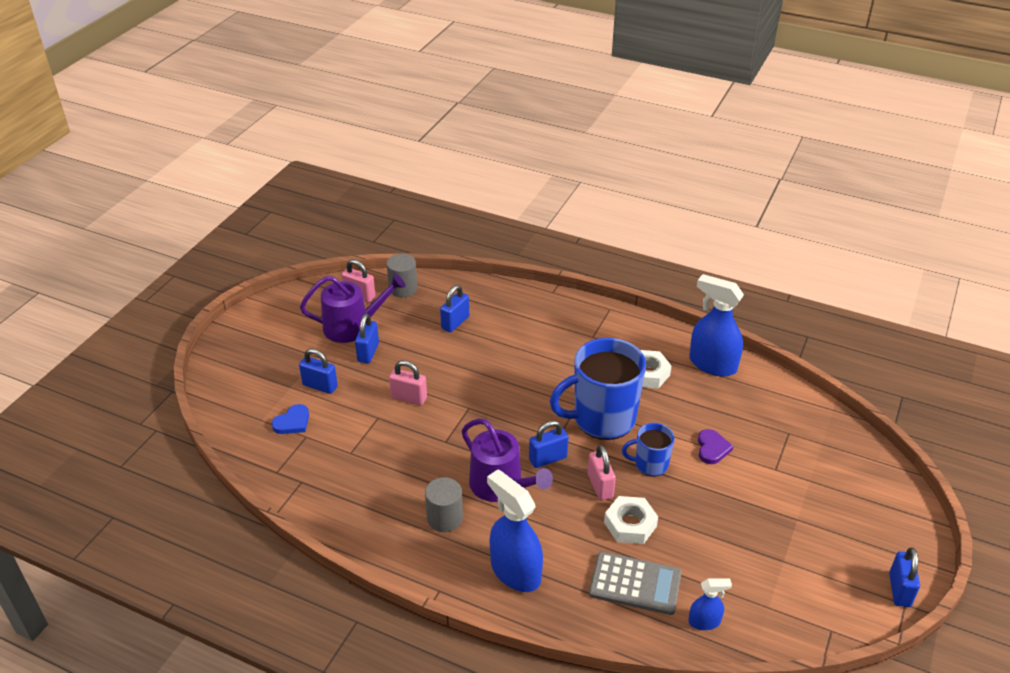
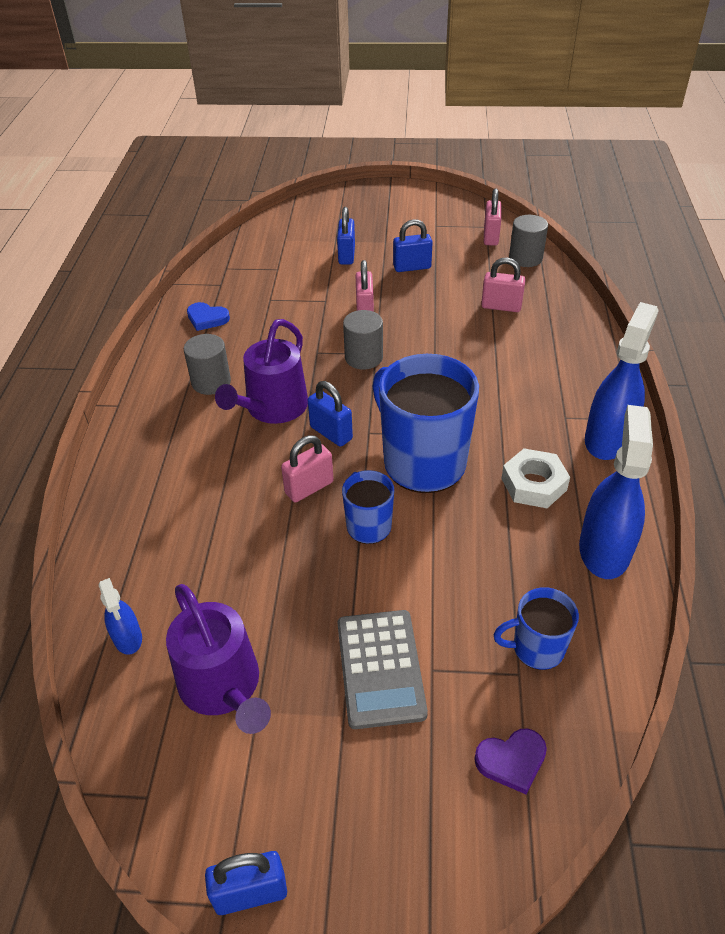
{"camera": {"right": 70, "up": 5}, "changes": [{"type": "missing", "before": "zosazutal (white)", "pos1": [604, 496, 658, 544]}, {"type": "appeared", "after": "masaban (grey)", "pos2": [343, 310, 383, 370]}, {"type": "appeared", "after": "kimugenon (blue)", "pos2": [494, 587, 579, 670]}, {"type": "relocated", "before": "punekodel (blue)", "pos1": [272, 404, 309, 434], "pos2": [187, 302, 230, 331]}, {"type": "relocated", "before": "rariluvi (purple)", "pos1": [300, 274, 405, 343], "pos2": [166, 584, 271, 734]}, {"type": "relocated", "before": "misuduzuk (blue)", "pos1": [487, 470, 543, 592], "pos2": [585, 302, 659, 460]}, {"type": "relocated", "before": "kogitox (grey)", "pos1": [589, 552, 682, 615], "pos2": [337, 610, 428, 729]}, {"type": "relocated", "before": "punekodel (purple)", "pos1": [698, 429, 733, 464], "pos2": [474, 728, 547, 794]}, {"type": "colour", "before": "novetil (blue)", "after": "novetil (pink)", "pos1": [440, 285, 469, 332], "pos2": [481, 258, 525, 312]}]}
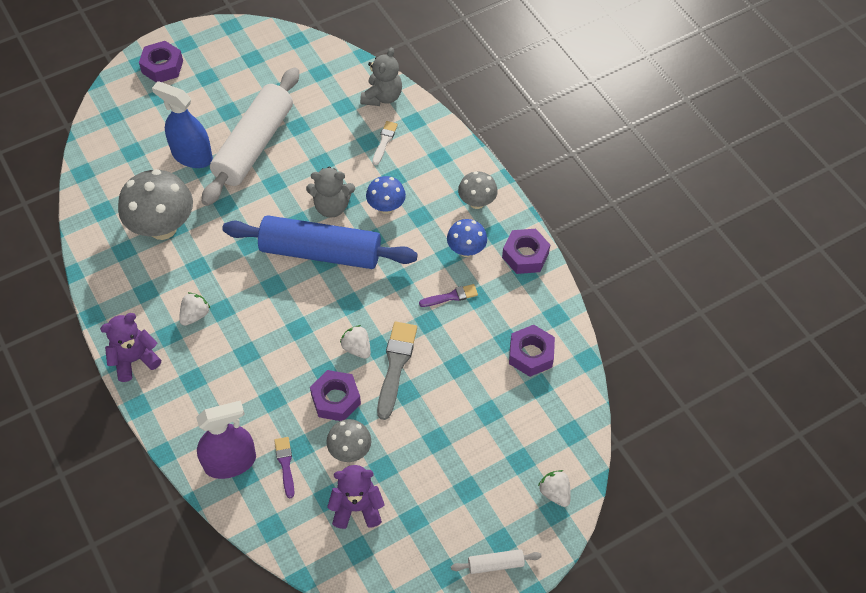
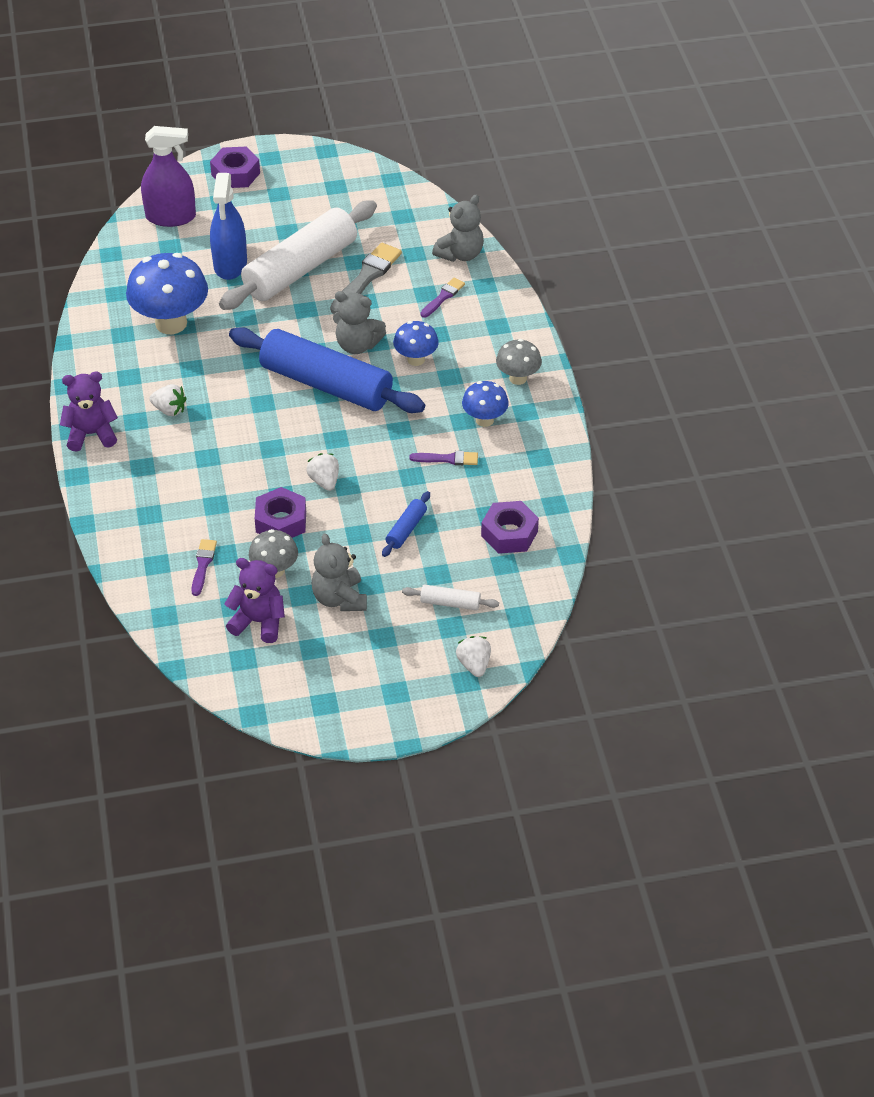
{"camera": {"right": 20, "up": -10}, "changes": [{"type": "missing", "before": "zosazutal (purple)", "pos1": [502, 229, 550, 274]}, {"type": "appeared", "after": "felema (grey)", "pos2": [311, 533, 367, 611]}, {"type": "appeared", "after": "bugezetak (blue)", "pos2": [382, 491, 430, 557]}, {"type": "relocated", "before": "misuduzuk (purple)", "pos1": [196, 400, 256, 479], "pos2": [141, 126, 196, 227]}, {"type": "relocated", "before": "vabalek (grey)", "pos1": [377, 322, 417, 420], "pos2": [330, 243, 402, 314]}, {"type": "relocated", "before": "bugezetak (white)", "pos1": [451, 549, 542, 574], "pos2": [402, 585, 499, 610]}, {"type": "colour", "before": "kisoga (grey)", "after": "kisoga (blue)", "pos1": [118, 169, 193, 240], "pos2": [126, 253, 208, 334]}, {"type": "colour", "before": "vabalek (white)", "after": "vabalek (purple)", "pos1": [372, 121, 398, 165], "pos2": [420, 278, 465, 318]}, {"type": "spun", "before": "misuduzuk (blue)", "pos1": [152, 81, 213, 168], "pos2": [210, 173, 247, 280], "turn": -135}, {"type": "spun", "before": "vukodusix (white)", "pos1": [179, 292, 211, 326], "pos2": [150, 384, 187, 416], "turn": 60}]}
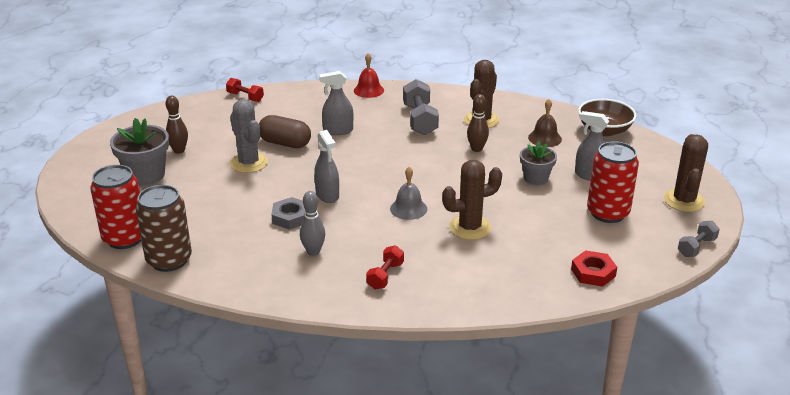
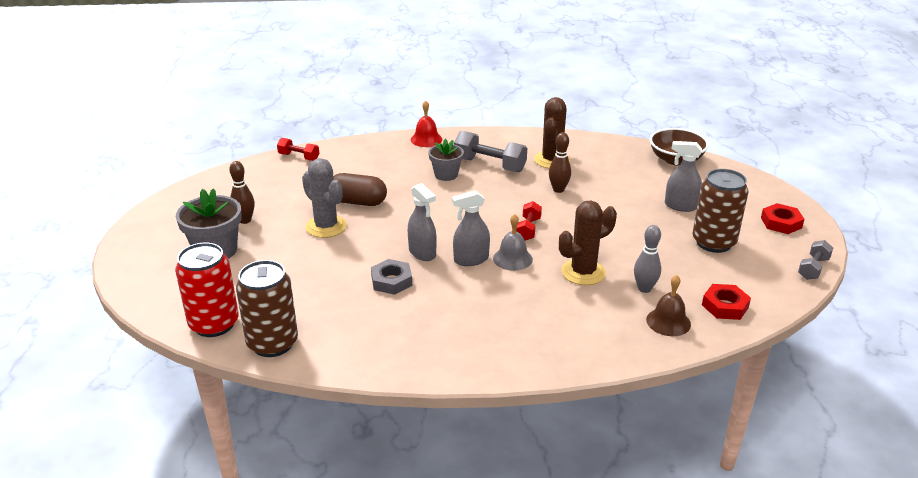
{"camera": {"right": -10, "up": 0}, "changes": [{"type": "relocated", "before": "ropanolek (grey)", "pos1": [300, 191, 325, 256], "pos2": [634, 225, 661, 293]}, {"type": "relocated", "before": "misuduzuk (grey)", "pos1": [319, 71, 353, 135], "pos2": [452, 190, 490, 266]}, {"type": "relocated", "before": "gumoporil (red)", "pos1": [366, 245, 404, 289], "pos2": [516, 201, 542, 241]}, {"type": "relocated", "before": "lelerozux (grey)", "pos1": [520, 141, 557, 185], "pos2": [428, 139, 464, 181]}, {"type": "relocated", "before": "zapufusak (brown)", "pos1": [528, 99, 562, 147], "pos2": [646, 275, 691, 336]}, {"type": "exchanged", "before": "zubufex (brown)", "after": "zosazutal (red)", "pos1": [664, 134, 708, 212], "pos2": [761, 203, 804, 234]}, {"type": "colour", "before": "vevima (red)", "after": "vevima (brown)", "pos1": [587, 141, 639, 223], "pos2": [693, 169, 748, 253]}, {"type": "spun", "before": "gumoporil (grey)", "pos1": [403, 79, 439, 135], "pos2": [454, 130, 527, 172], "turn": -45}]}
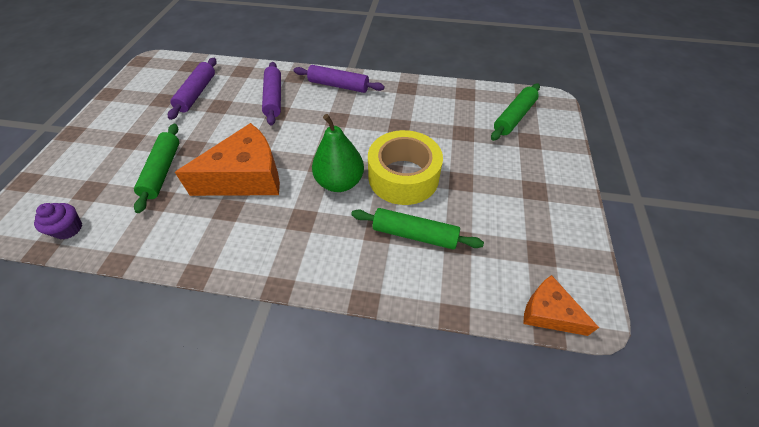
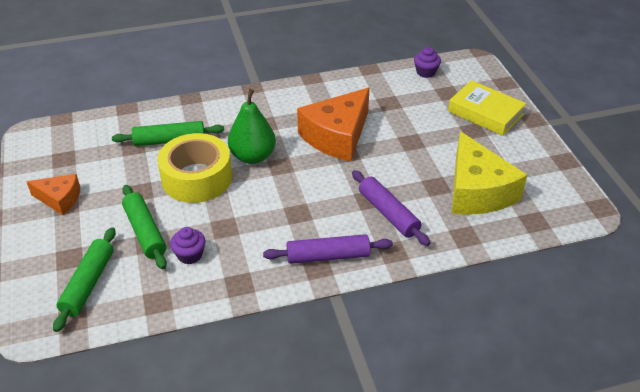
{"camera": {"right": 155, "up": -10}, "changes": [{"type": "appeared", "after": "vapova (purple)", "pos2": [170, 227, 205, 264]}, {"type": "appeared", "after": "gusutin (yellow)", "pos2": [448, 80, 526, 136]}, {"type": "relocated", "before": "bugezetak (green)", "pos1": [134, 124, 179, 213], "pos2": [122, 185, 167, 269]}, {"type": "relocated", "before": "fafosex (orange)", "pos1": [523, 275, 599, 336], "pos2": [27, 174, 80, 215]}, {"type": "exchanged", "before": "bugezetak (purple)", "after": "fafosex (yellow)", "pos1": [168, 58, 216, 120], "pos2": [452, 131, 527, 215]}]}
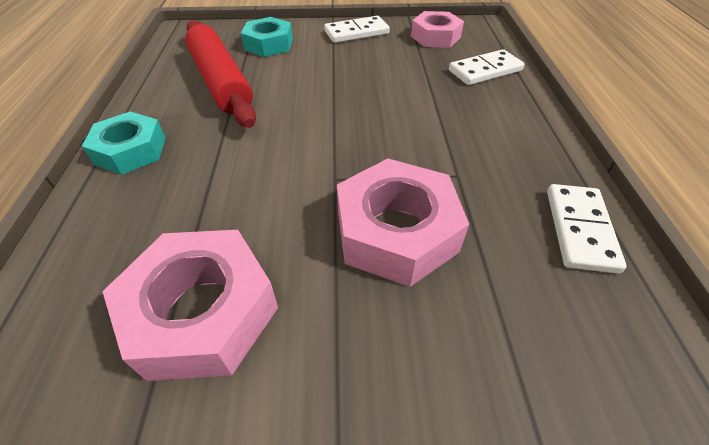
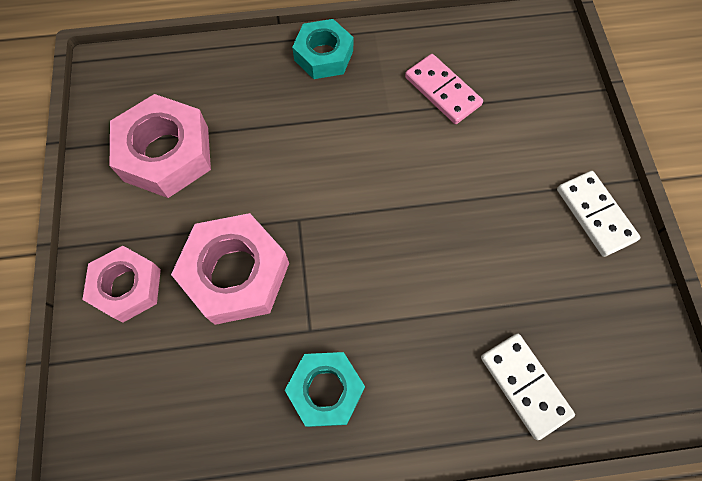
{"camera": {"right": 85, "up": 20}, "changes": [{"type": "missing", "before": "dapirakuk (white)", "pos1": [547, 184, 627, 274]}, {"type": "relocated", "before": "zosazutal (turquoise)", "pos1": [241, 17, 293, 57], "pos2": [285, 352, 365, 427]}, {"type": "relocated", "before": "zosazutal (pink)", "pos1": [411, 11, 464, 48], "pos2": [82, 246, 161, 323]}, {"type": "exchanged", "before": "bugezetak (red)", "after": "dapirakuk (pink)", "pos1": [185, 20, 256, 128], "pos2": [405, 54, 483, 124]}]}
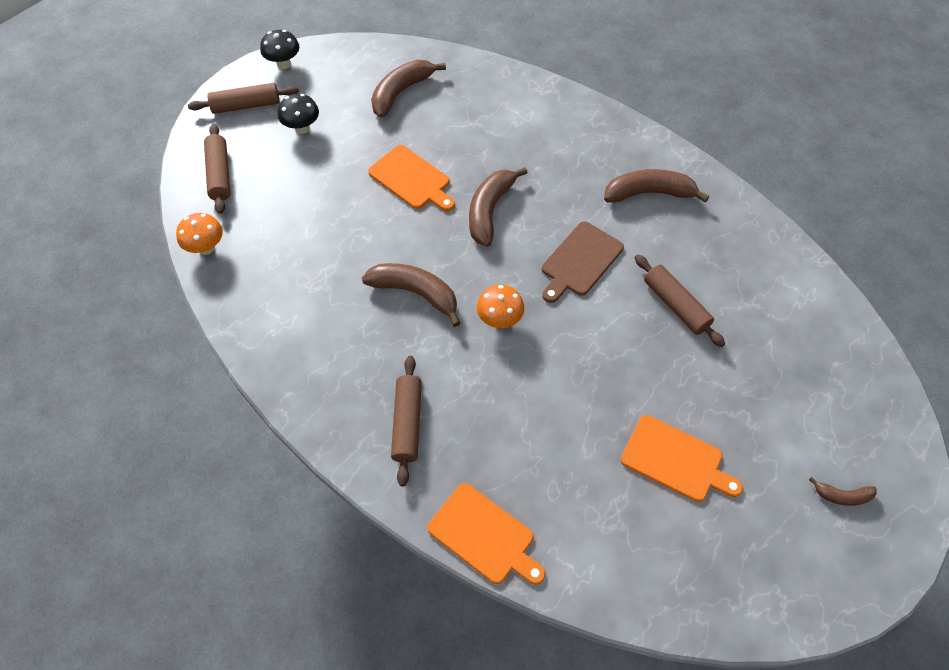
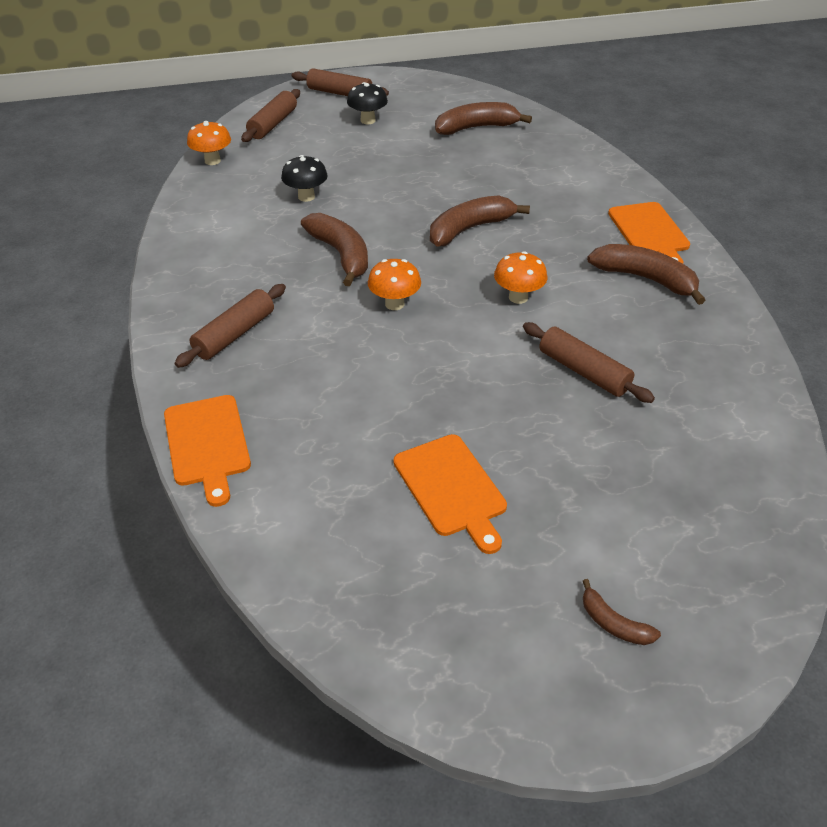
{"camera": {"right": 35, "up": -15}, "changes": [{"type": "relocated", "before": "kisoga (black)", "pos1": [260, 30, 299, 69], "pos2": [281, 155, 328, 202]}, {"type": "relocated", "before": "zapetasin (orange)", "pos1": [368, 145, 455, 211], "pos2": [608, 202, 690, 264]}, {"type": "exchanged", "before": "zapetasin (brown)", "after": "kisoga (orange)", "pos1": [542, 221, 624, 303], "pos2": [494, 251, 547, 304]}, {"type": "spun", "before": "bugezetak (brown)", "pos1": [635, 254, 725, 347], "pos2": [523, 322, 655, 403], "turn": -45}]}
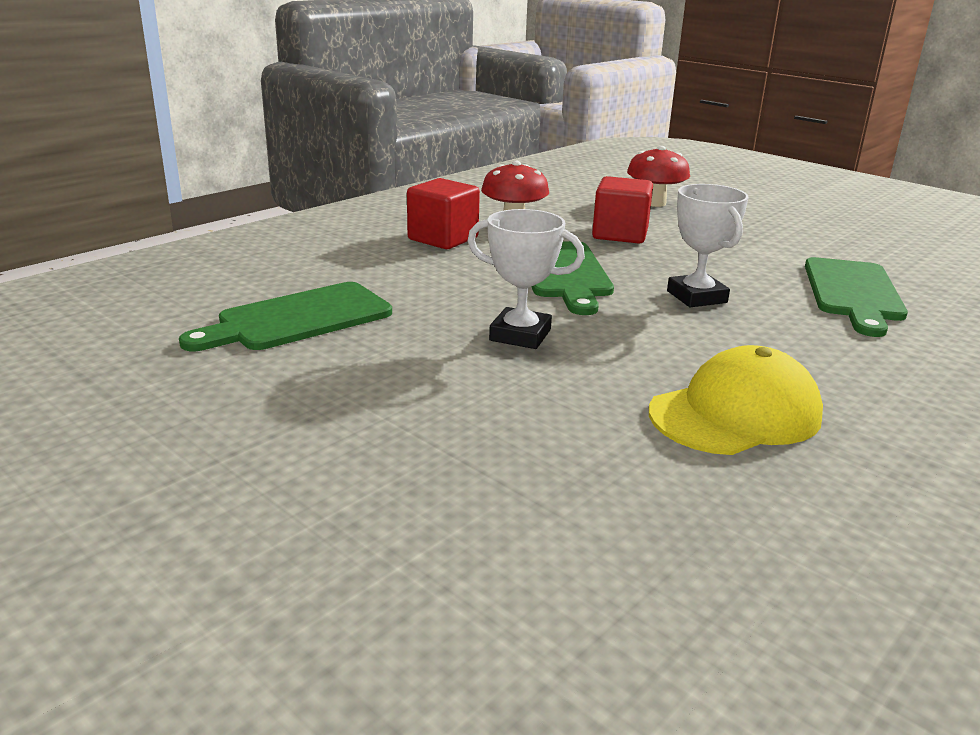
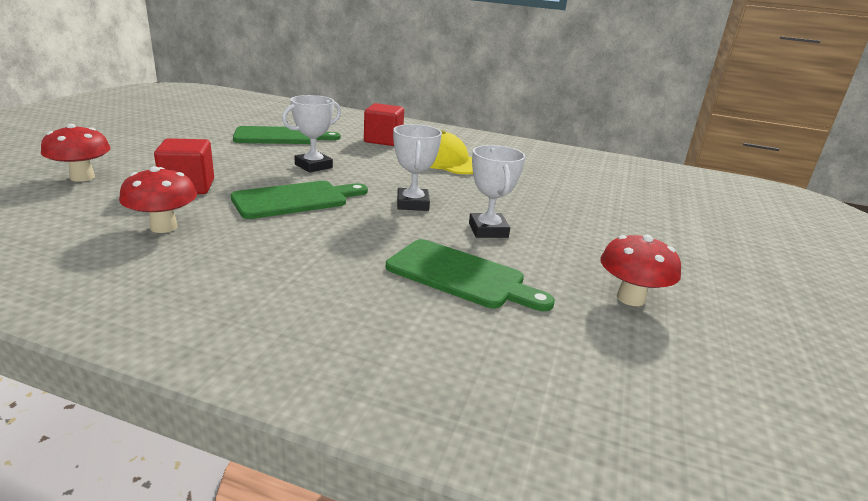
{"camera": {"right": -115, "up": 0}, "changes": [{"type": "appeared", "after": "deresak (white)", "pos2": [469, 145, 525, 238]}, {"type": "appeared", "after": "kisoga (red)", "pos2": [600, 235, 681, 306]}, {"type": "relocated", "before": "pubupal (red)", "pos1": [407, 178, 480, 249], "pos2": [364, 103, 404, 146]}]}
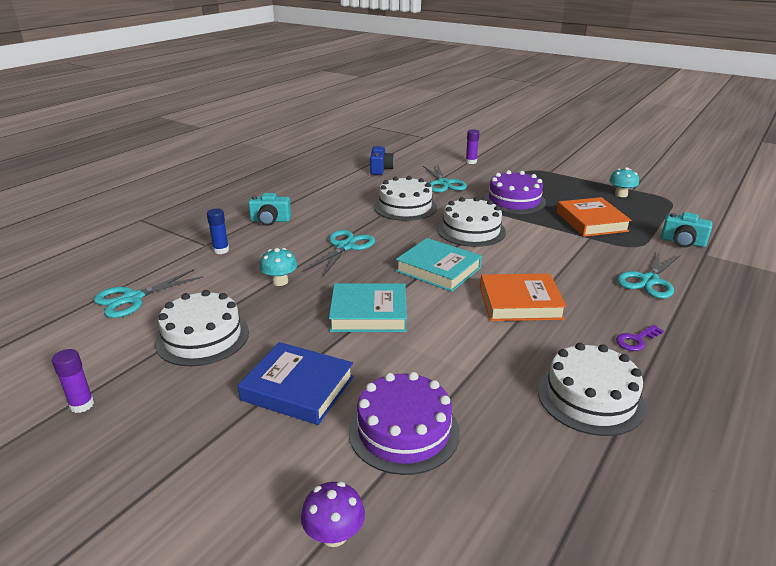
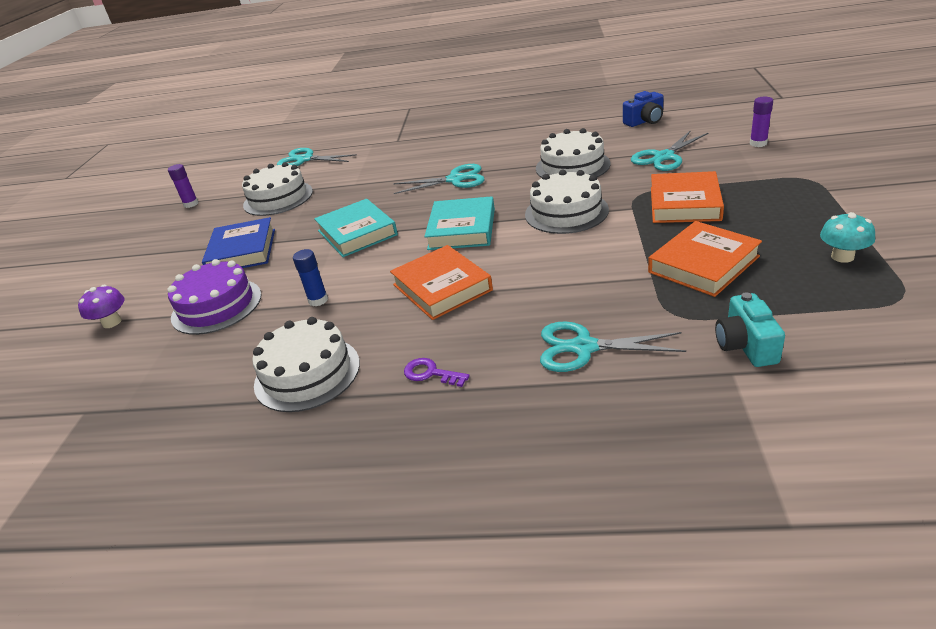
{"camera": {"right": 65, "up": 5}, "changes": [{"type": "missing", "before": "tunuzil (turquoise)", "pos1": [248, 193, 291, 226]}, {"type": "missing", "before": "kisoga (turquoise)", "pos1": [260, 248, 297, 286]}, {"type": "relocated", "before": "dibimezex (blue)", "pos1": [207, 208, 229, 254], "pos2": [293, 249, 328, 306]}, {"type": "exchanged", "before": "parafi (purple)", "after": "gusutin (orange)", "pos1": [484, 170, 546, 214], "pos2": [651, 171, 724, 223]}]}
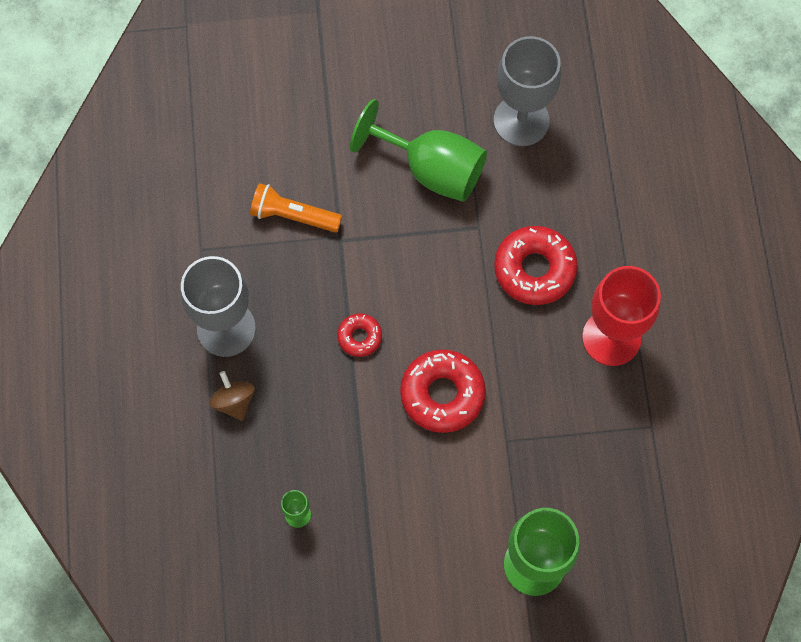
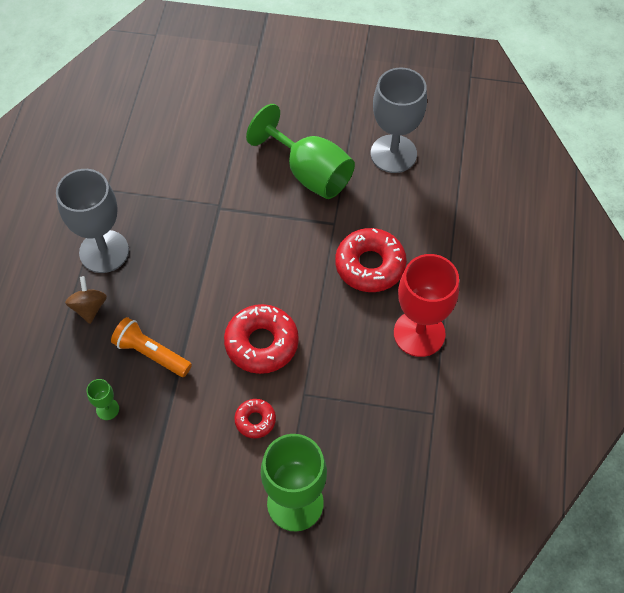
{"camera": {"right": 15, "up": -10}, "changes": [{"type": "relocated", "before": "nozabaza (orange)", "pos1": [250, 183, 342, 232], "pos2": [111, 317, 192, 377]}, {"type": "relocated", "before": "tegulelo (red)", "pos1": [337, 314, 382, 357], "pos2": [234, 399, 276, 438]}]}
